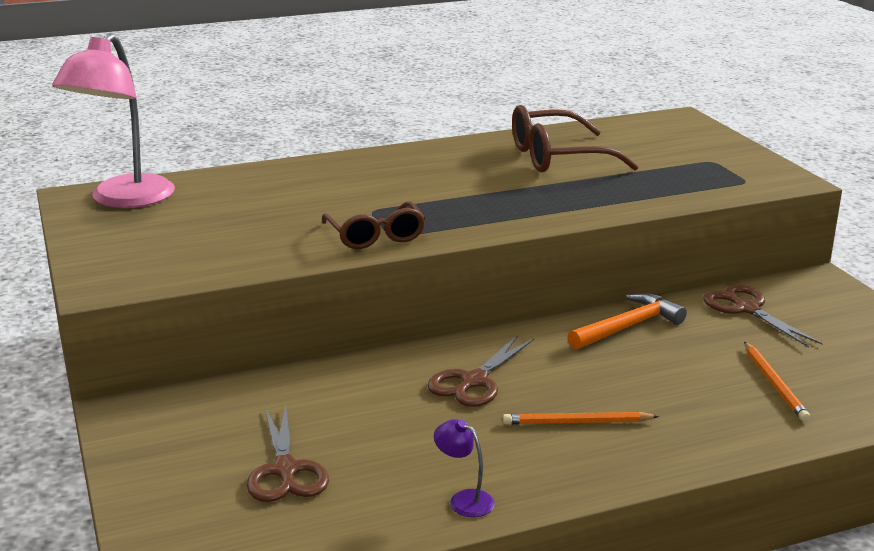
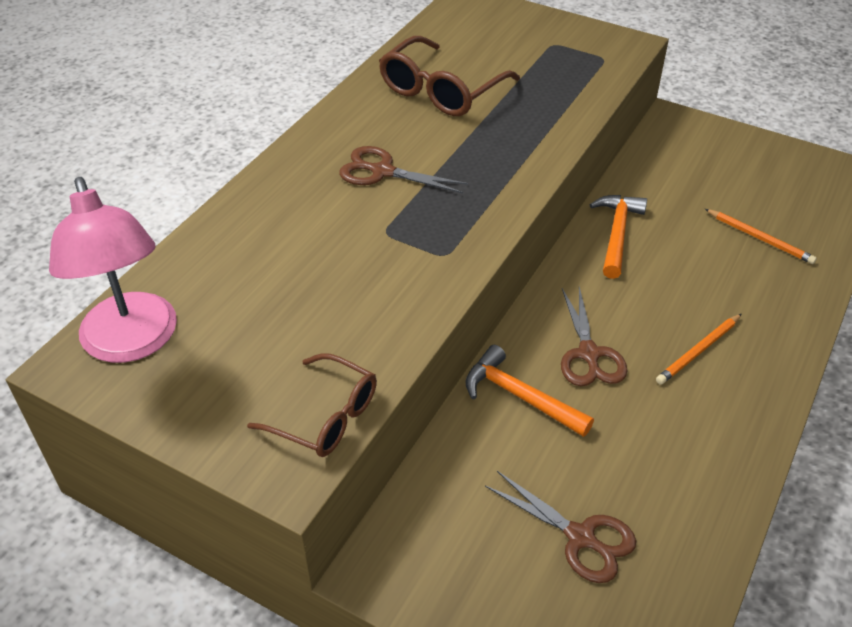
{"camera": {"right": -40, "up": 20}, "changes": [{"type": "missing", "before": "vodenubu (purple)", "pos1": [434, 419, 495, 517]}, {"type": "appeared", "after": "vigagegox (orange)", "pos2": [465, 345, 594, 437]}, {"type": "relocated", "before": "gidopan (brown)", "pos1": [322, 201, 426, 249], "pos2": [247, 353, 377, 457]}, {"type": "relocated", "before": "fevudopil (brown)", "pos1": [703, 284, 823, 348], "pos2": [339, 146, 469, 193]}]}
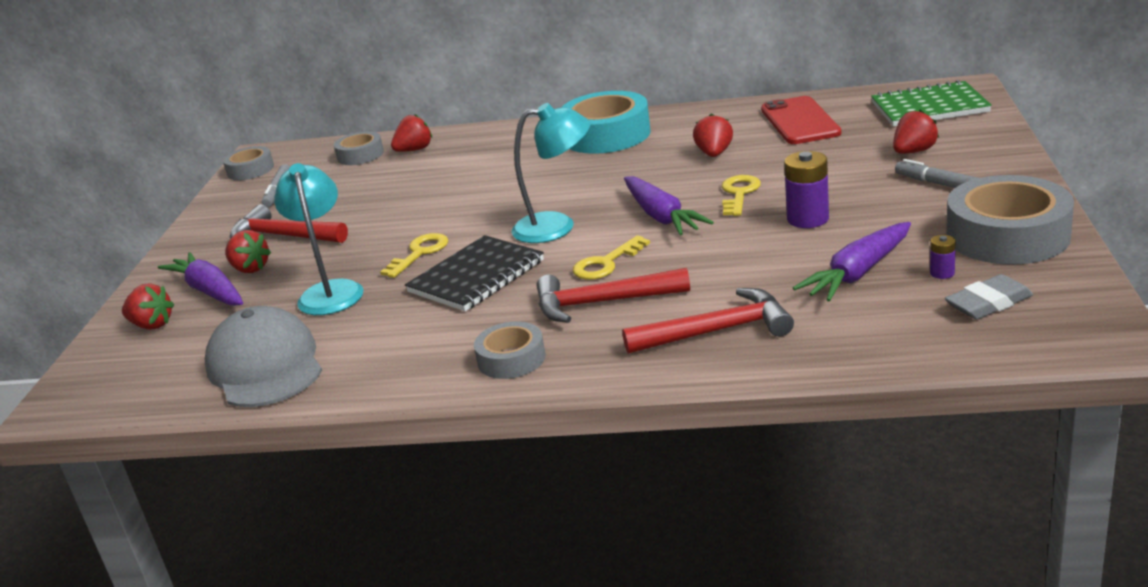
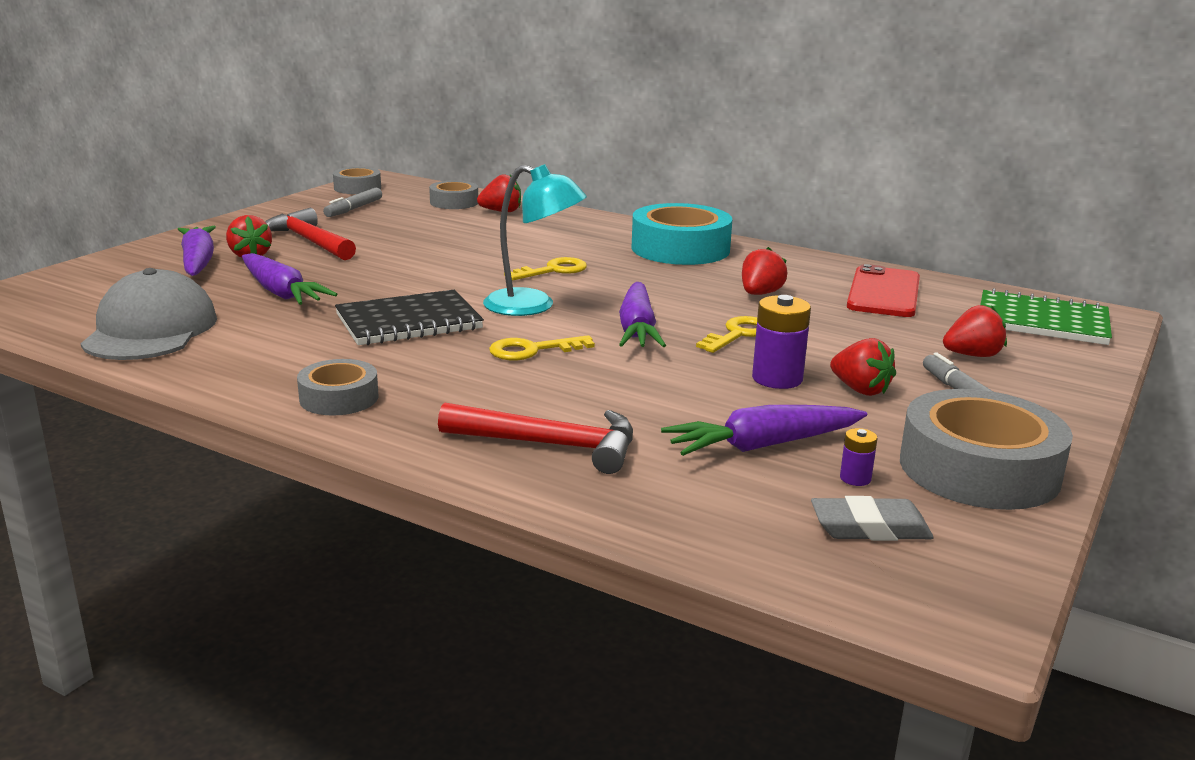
{"camera": {"right": 20, "up": -5}, "changes": [{"type": "missing", "before": "vigagegox (red)", "pos1": [537, 268, 690, 323]}, {"type": "relocated", "before": "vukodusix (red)", "pos1": [122, 283, 174, 330], "pos2": [830, 338, 896, 396]}, {"type": "relocated", "before": "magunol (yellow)", "pos1": [380, 233, 448, 278], "pos2": [504, 257, 587, 280]}, {"type": "exchanged", "before": "vodenubu (turquoise)", "after": "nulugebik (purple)", "pos1": [274, 163, 364, 315], "pos2": [242, 253, 337, 305]}]}
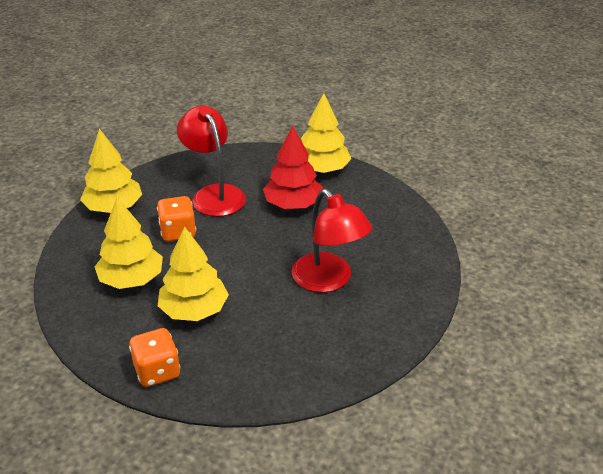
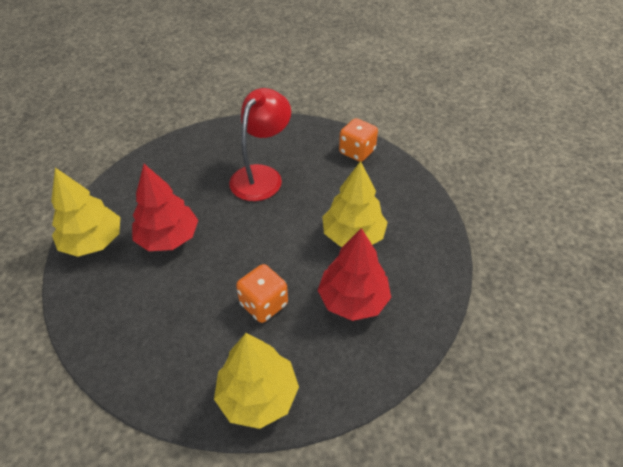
{"camera": {"right": -120, "up": 10}, "changes": [{"type": "missing", "before": "vodenubu (red)", "pos1": [177, 106, 246, 217]}, {"type": "relocated", "before": "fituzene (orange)", "pos1": [129, 328, 180, 387], "pos2": [339, 118, 378, 162]}, {"type": "colour", "before": "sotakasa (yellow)", "after": "sotakasa (red)", "pos1": [95, 197, 163, 289], "pos2": [317, 228, 391, 321]}]}
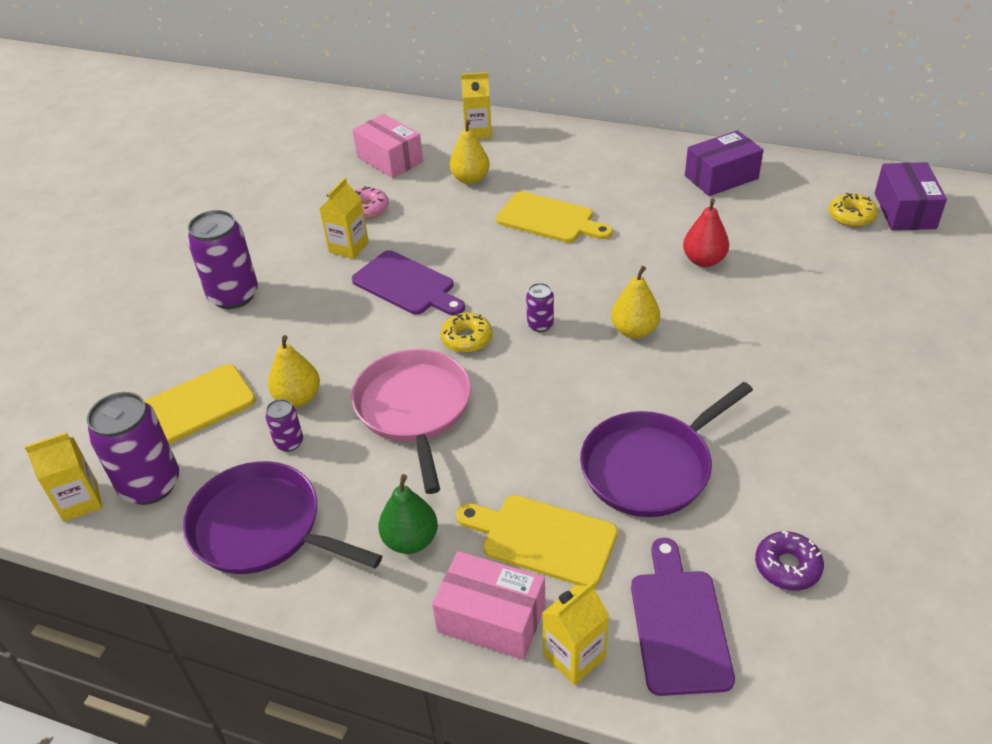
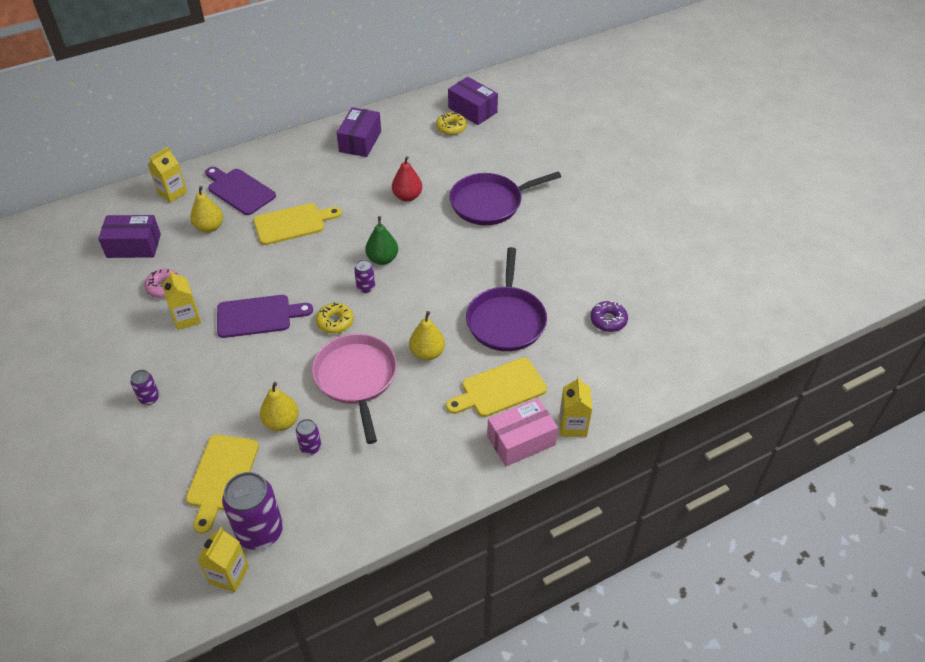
{"camera": {"right": -50, "up": 5}, "changes": [{"type": "relocated", "before": "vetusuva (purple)", "pos1": [183, 461, 382, 574], "pos2": [450, 171, 561, 225]}, {"type": "relocated", "before": "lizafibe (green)", "pos1": [378, 474, 438, 554], "pos2": [365, 216, 398, 265]}, {"type": "relocated", "before": "lizafibe (yellow)", "pos1": [611, 266, 660, 338], "pos2": [409, 311, 445, 360]}, {"type": "relocated", "before": "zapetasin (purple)", "pos1": [631, 538, 735, 696], "pos2": [205, 167, 276, 215]}, {"type": "colour", "before": "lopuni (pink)", "after": "lopuni (purple)", "pos1": [353, 114, 423, 178], "pos2": [98, 215, 161, 258]}, {"type": "spun", "before": "vetusuva (pink)", "pos1": [351, 349, 471, 494], "pos2": [312, 334, 397, 444], "turn": 45}, {"type": "size", "before": "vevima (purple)", "pos1": [187, 210, 258, 309], "pos2": [131, 370, 159, 405], "scale": 0.49}]}
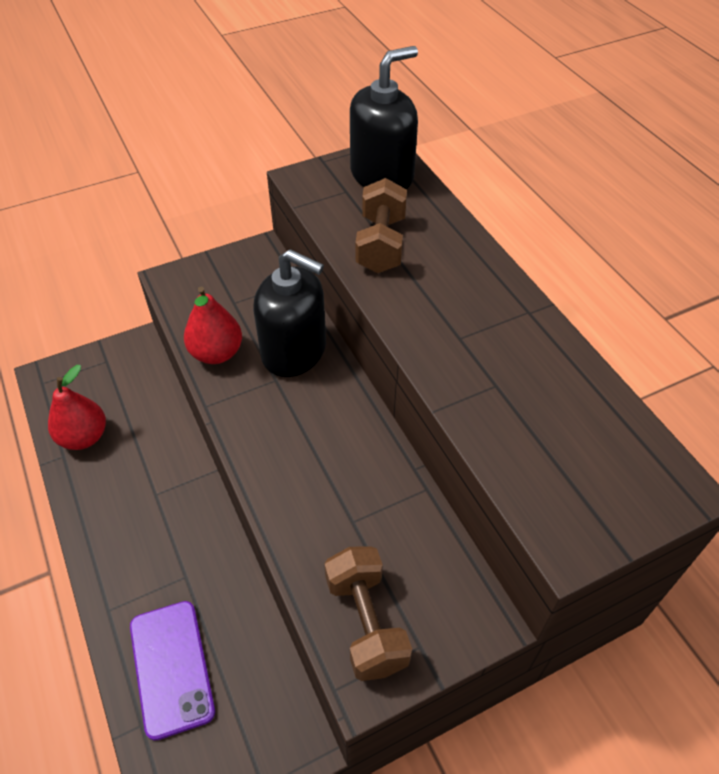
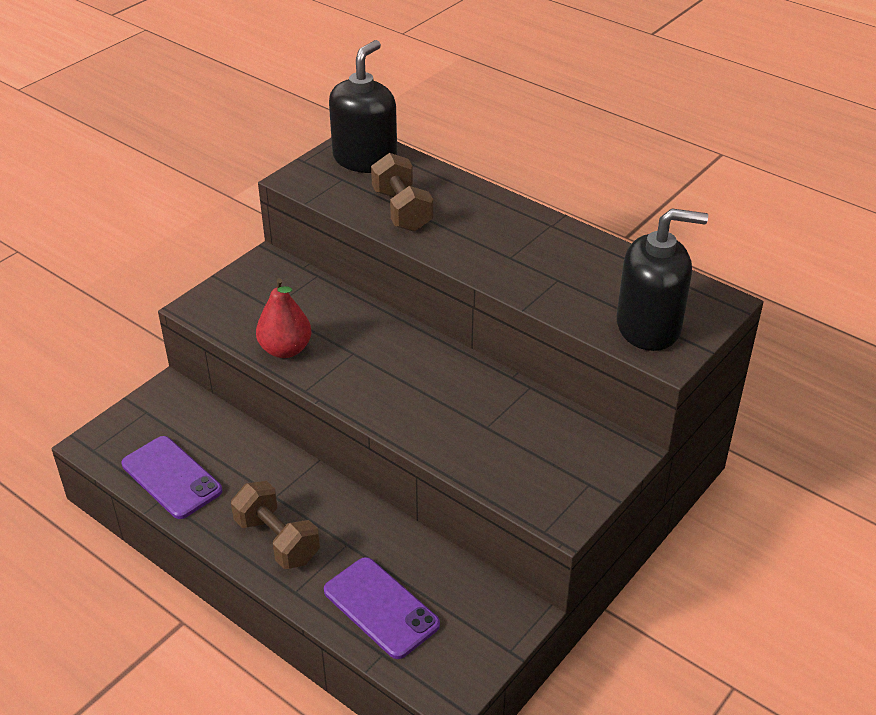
{"camera": {"right": -25, "up": -10}, "changes": [{"type": "relocated", "before": "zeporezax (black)", "pos1": [253, 249, 326, 377], "pos2": [617, 208, 708, 351]}, {"type": "relocated", "before": "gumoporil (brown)", "pos1": [325, 546, 412, 681], "pos2": [231, 481, 320, 569]}, {"type": "exchanged", "before": "lizafibe (red)", "after": "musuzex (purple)", "pos1": [48, 365, 106, 450], "pos2": [122, 436, 222, 519]}]}
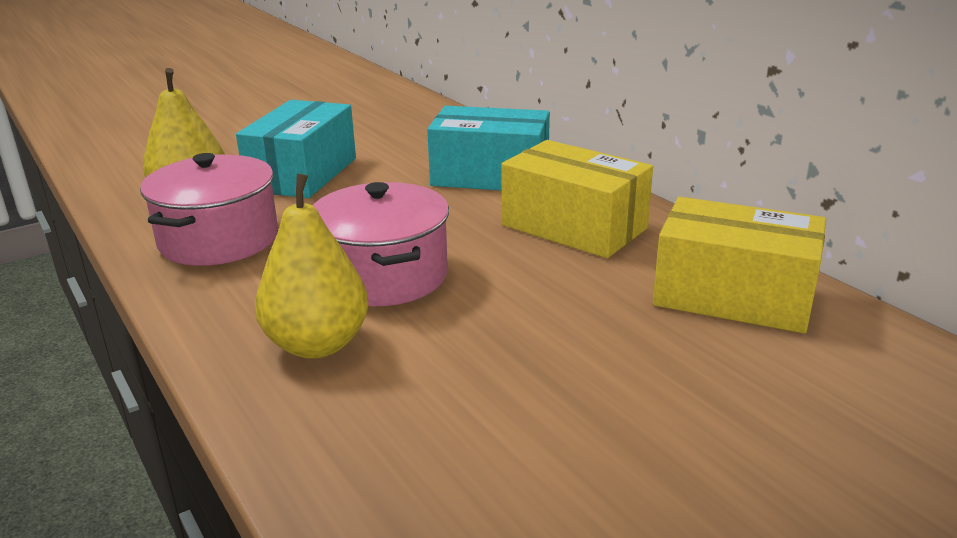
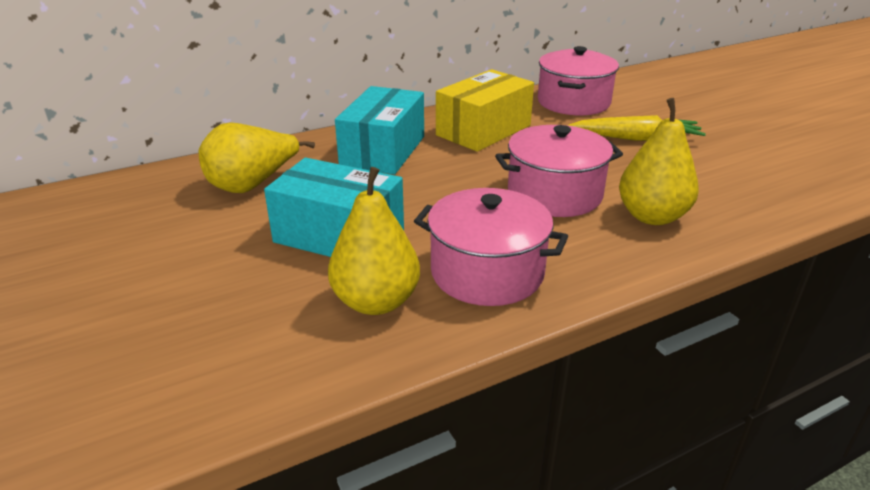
{"camera": {"right": -85, "up": 5}, "changes": [{"type": "appeared", "after": "lizafibe (yellow)", "pos2": [198, 122, 315, 193]}, {"type": "appeared", "after": "nulugebik (yellow)", "pos2": [567, 115, 706, 141]}, {"type": "exchanged", "before": "lopuni (yellow)", "after": "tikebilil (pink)", "pos1": [653, 197, 826, 333], "pos2": [538, 46, 619, 115]}]}
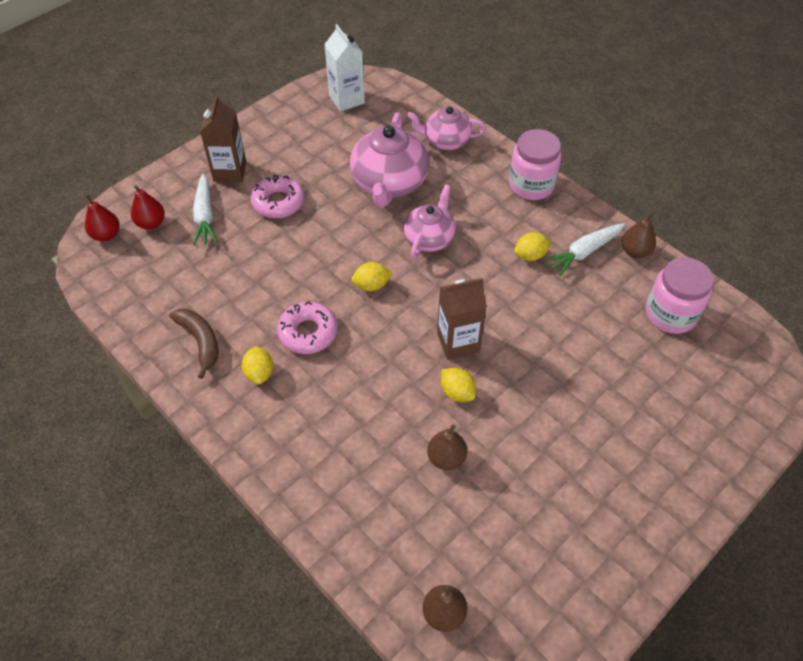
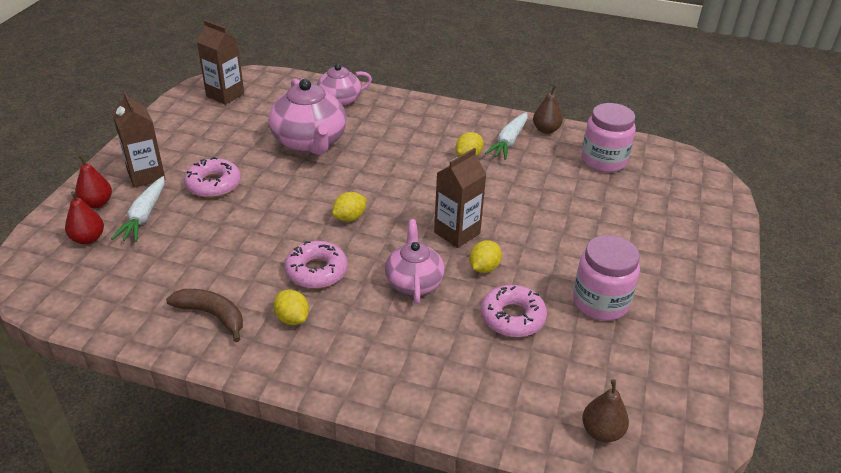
{"camera": {"right": -30, "up": -15}, "changes": [{"type": "relocated", "before": "lizafibe (red)", "pos1": [85, 194, 119, 242], "pos2": [75, 155, 112, 208]}, {"type": "relocated", "before": "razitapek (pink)", "pos1": [403, 184, 456, 258], "pos2": [385, 219, 445, 304]}, {"type": "relocated", "before": "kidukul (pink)", "pos1": [509, 129, 562, 200], "pos2": [573, 235, 640, 321]}, {"type": "exchanged", "before": "lizafibe (brown)", "after": "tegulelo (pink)", "pos1": [427, 425, 467, 470], "pos2": [481, 285, 547, 337]}, {"type": "colour", "before": "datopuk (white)", "after": "datopuk (brown)", "pos1": [324, 24, 365, 111], "pos2": [197, 20, 244, 105]}, {"type": "spun", "before": "nulugebik (white)", "pos1": [193, 174, 218, 246], "pos2": [111, 176, 164, 242], "turn": 45}, {"type": "spun", "before": "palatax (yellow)", "pos1": [441, 368, 476, 402], "pos2": [469, 240, 502, 273], "turn": -75}]}
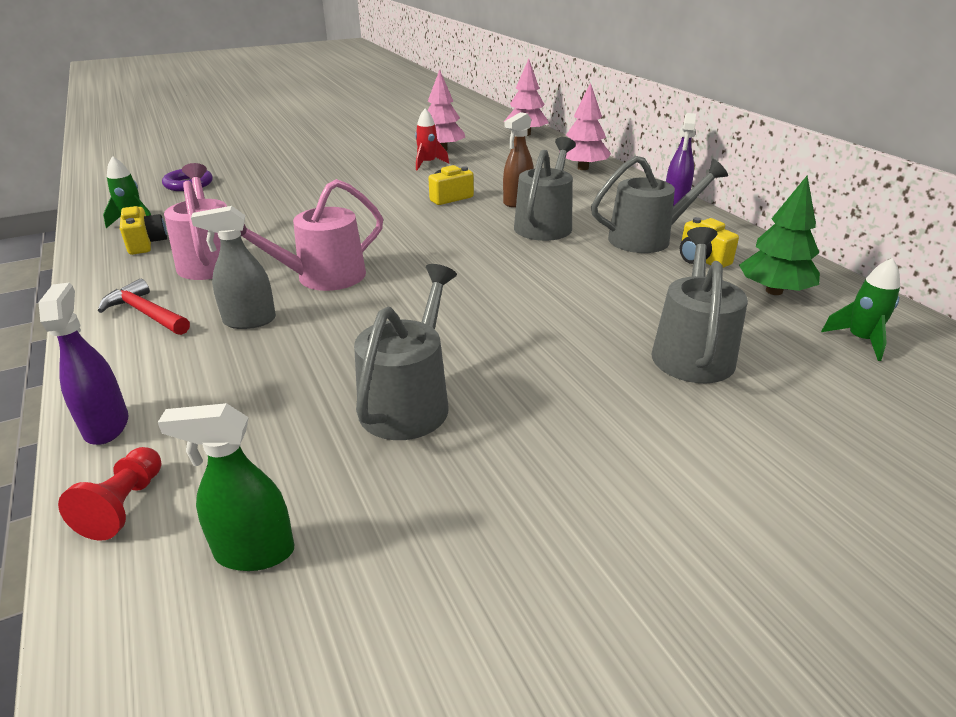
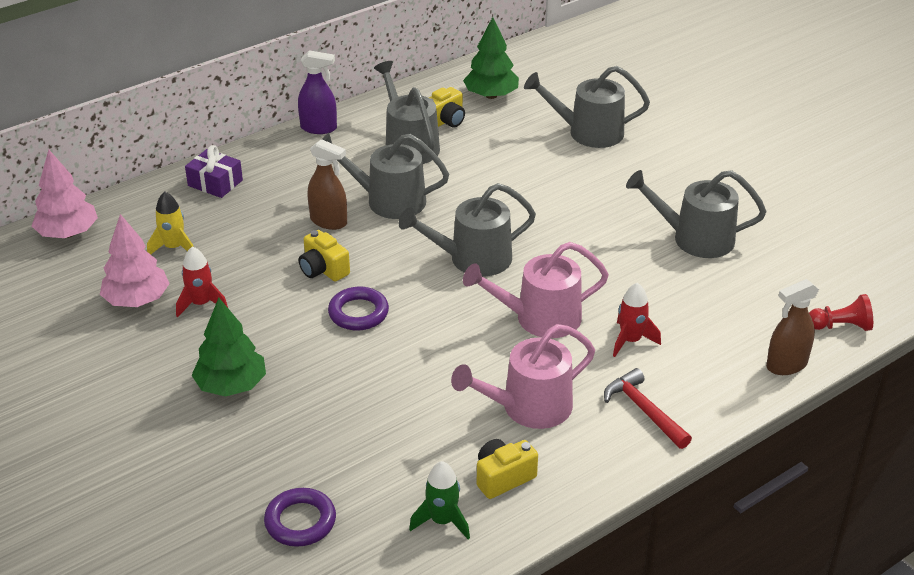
{"camera": {"right": -100, "up": 5}, "changes": [{"type": "missing", "before": "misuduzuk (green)", "pos1": [158, 403, 294, 571]}, {"type": "missing", "before": "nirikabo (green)", "pos1": [821, 258, 900, 361]}, {"type": "appeared", "after": "nirikabo (yellow)", "pos2": [147, 191, 194, 255]}, {"type": "appeared", "after": "sotakasa (green)", "pos2": [192, 298, 266, 397]}, {"type": "appeared", "after": "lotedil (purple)", "pos2": [328, 287, 389, 330]}, {"type": "appeared", "after": "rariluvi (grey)", "pos2": [399, 183, 536, 276]}, {"type": "exchanged", "before": "misuduzuk (grey)", "after": "nirikabo (red)", "pos1": [191, 206, 276, 329], "pos2": [613, 283, 661, 357]}, {"type": "exchanged", "before": "sotakasa (pink)", "after": "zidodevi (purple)", "pos1": [559, 83, 611, 170], "pos2": [185, 145, 243, 198]}, {"type": "colour", "before": "misuduzuk (purple)", "after": "misuduzuk (brown)", "pos1": [38, 283, 129, 445], "pos2": [766, 279, 819, 375]}, {"type": "spun", "before": "vigagegox (red)", "pos1": [98, 279, 190, 335], "pos2": [604, 368, 692, 449], "turn": 120}, {"type": "spun", "before": "rariluvi (pink)", "pos1": [241, 179, 383, 291], "pos2": [463, 242, 609, 338], "turn": 120}]}
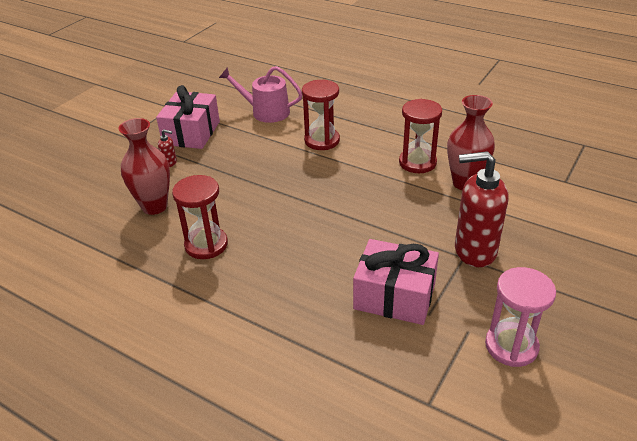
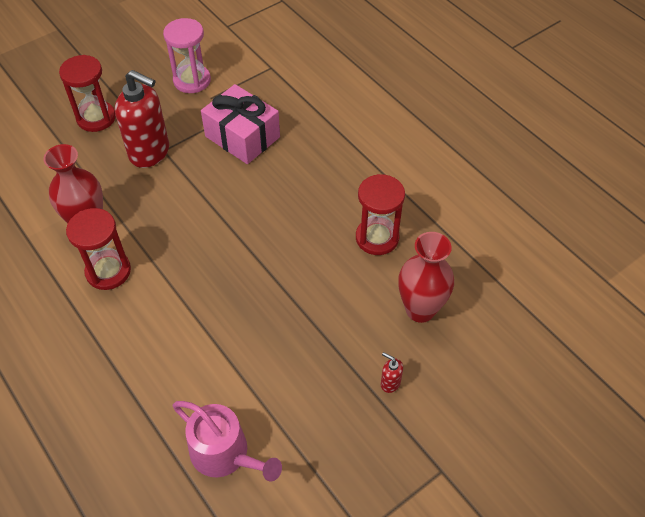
{"camera": {"right": -160, "up": 15}, "changes": [{"type": "missing", "before": "zidodevi (pink)", "pos1": [156, 85, 220, 149]}, {"type": "relocated", "before": "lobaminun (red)", "pos1": [302, 80, 340, 150], "pos2": [59, 55, 116, 132]}]}
